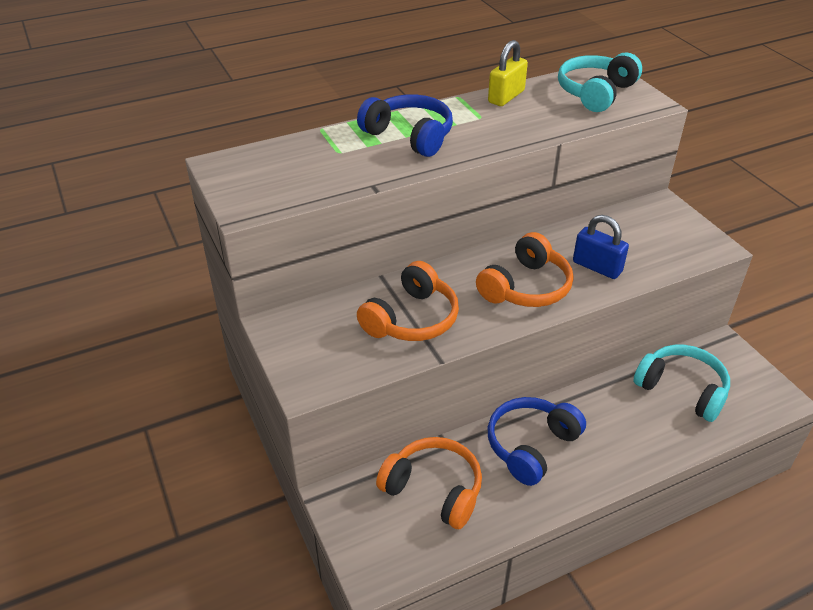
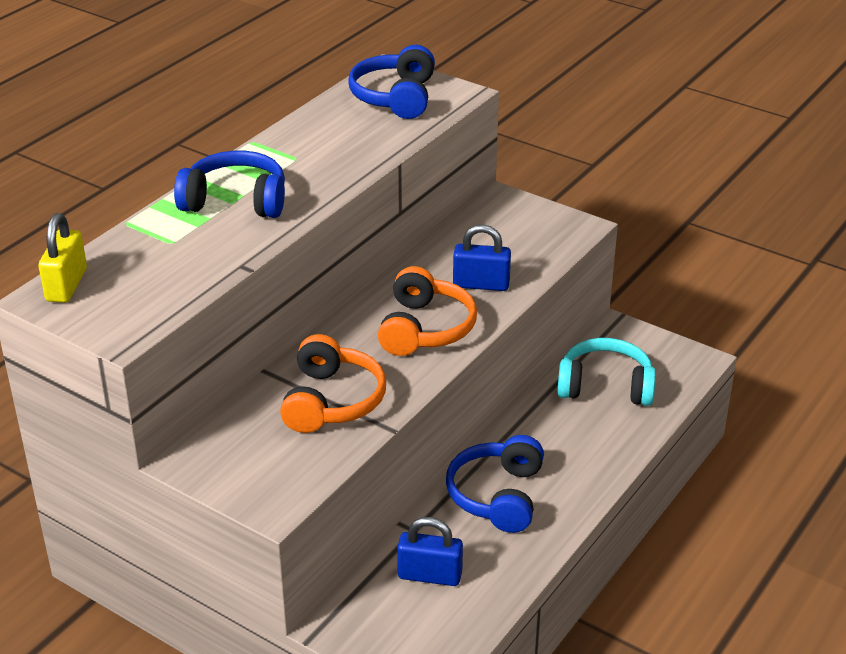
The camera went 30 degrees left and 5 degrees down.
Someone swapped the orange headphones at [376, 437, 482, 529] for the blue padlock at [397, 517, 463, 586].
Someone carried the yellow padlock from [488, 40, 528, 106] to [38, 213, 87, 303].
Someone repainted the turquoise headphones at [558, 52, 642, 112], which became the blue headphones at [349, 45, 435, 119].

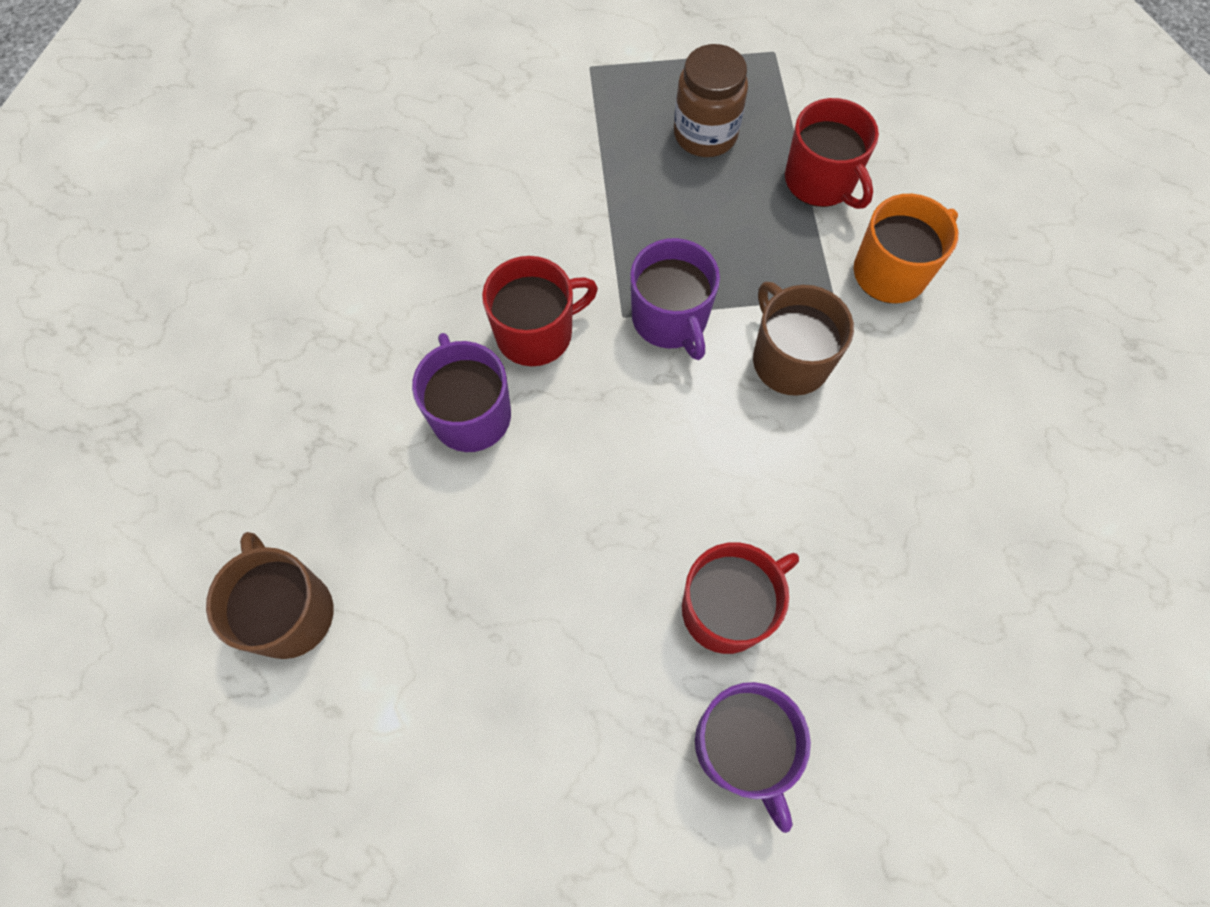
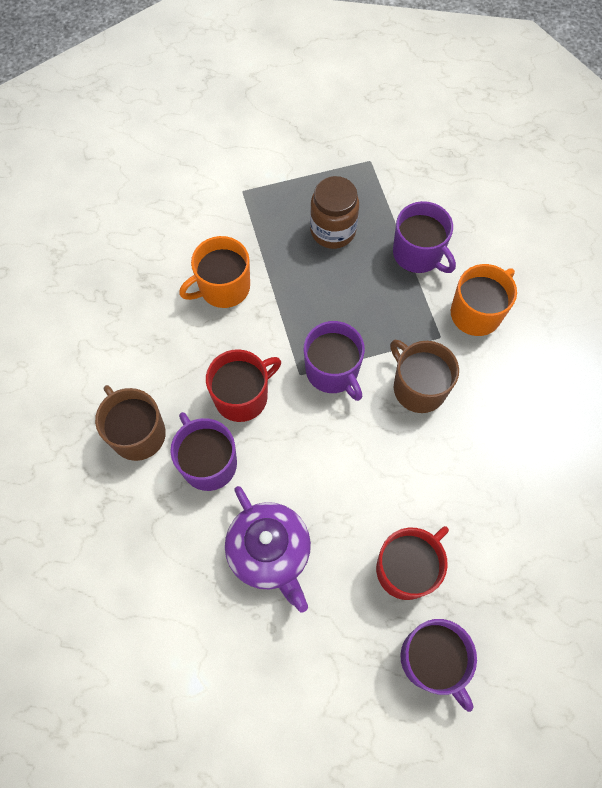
The camera went 10 degrees left and 0 degrees up.
Someone carried the brown mug from [206, 532, 333, 659] to [95, 385, 166, 461].
Someone repainted the red mug at [785, 98, 879, 209], which became the purple mug at [393, 201, 456, 273].
Someone put down the orange mug at [179, 236, 250, 308].
Someone put down the purple teapot at [225, 486, 311, 613].

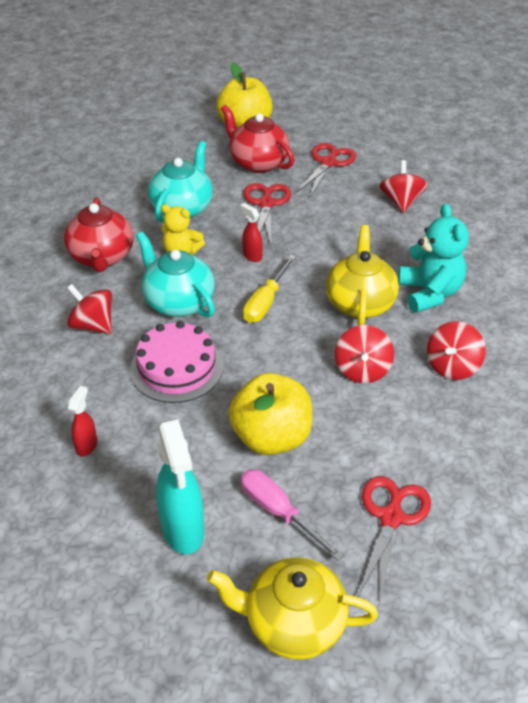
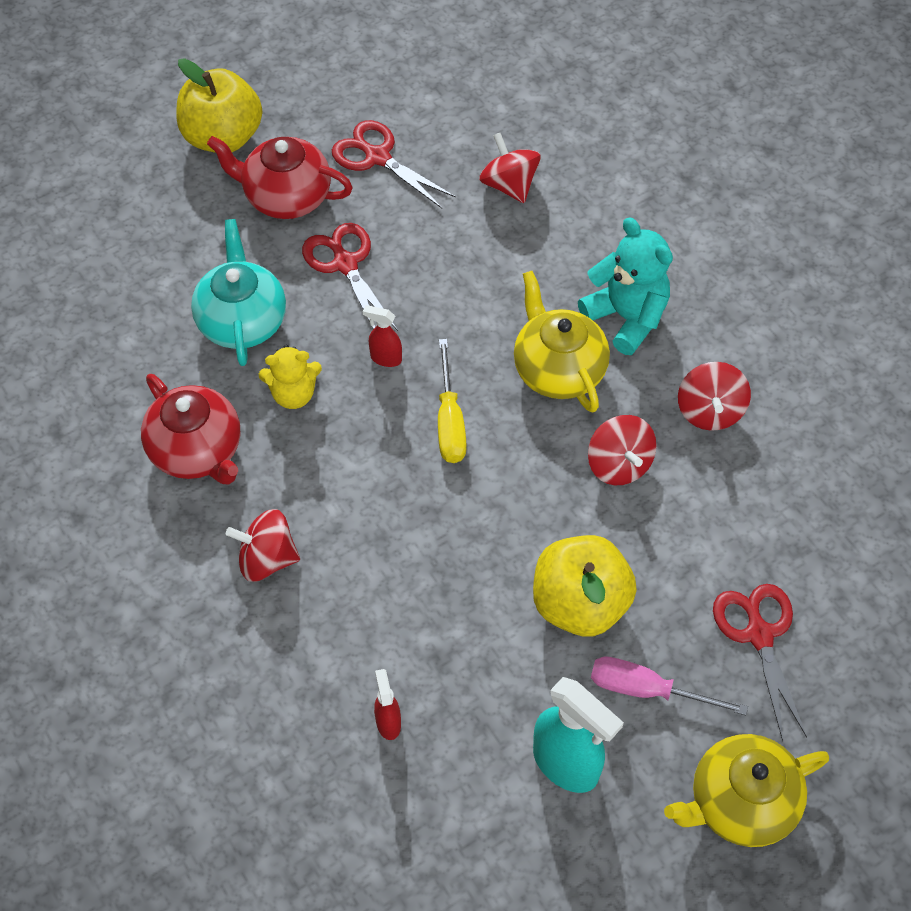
The camera went 30 degrees left and 15 degrees up.
Someone took away the pink cake at [130, 321, 223, 403].
Someone took away the turquoise teapot at [136, 232, 215, 317].
Someone rotated the red scissors at [296, 143, 356, 197] by 45 degrees counterclockwise.

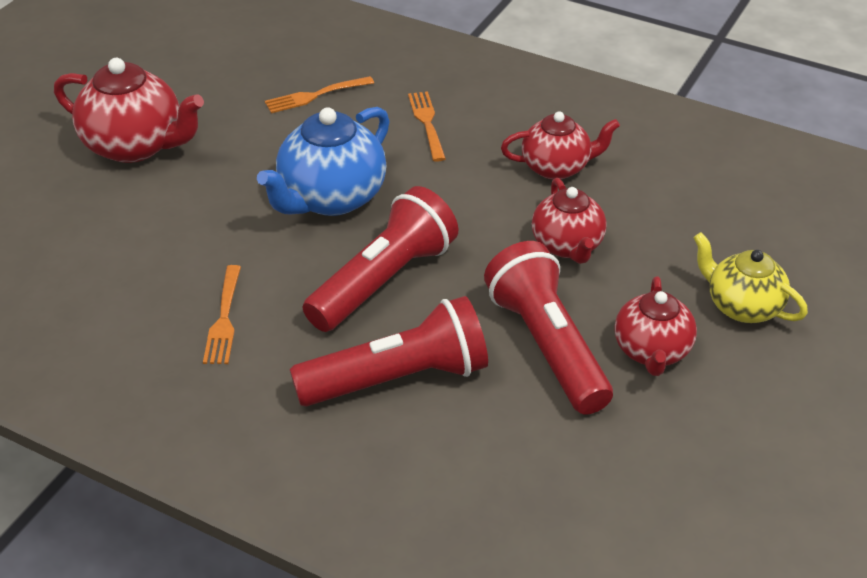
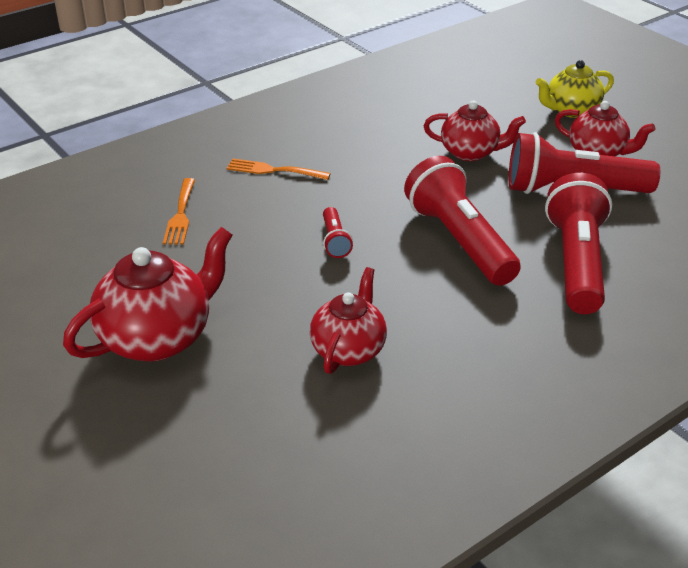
The camera went 65 degrees left and 5 degrees down.
Someone took away the orange fork at [203, 265, 241, 364].
Someone swapped the blue teapot at [257, 107, 390, 216] for the red flashlight at [323, 207, 353, 258].
Someone carried the red teapot from [501, 112, 620, 180] to [310, 267, 387, 374].

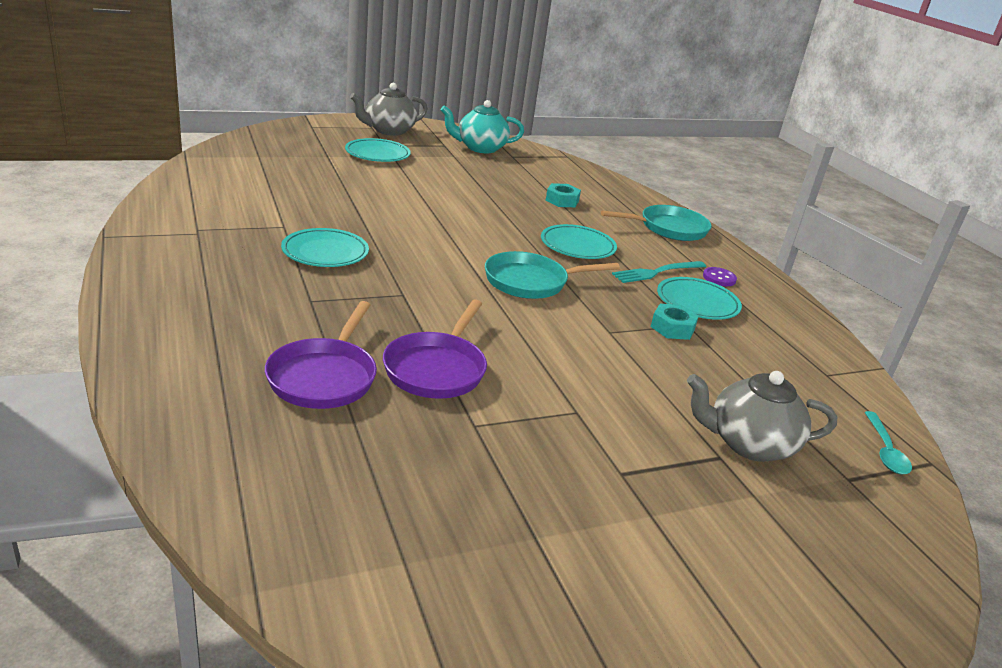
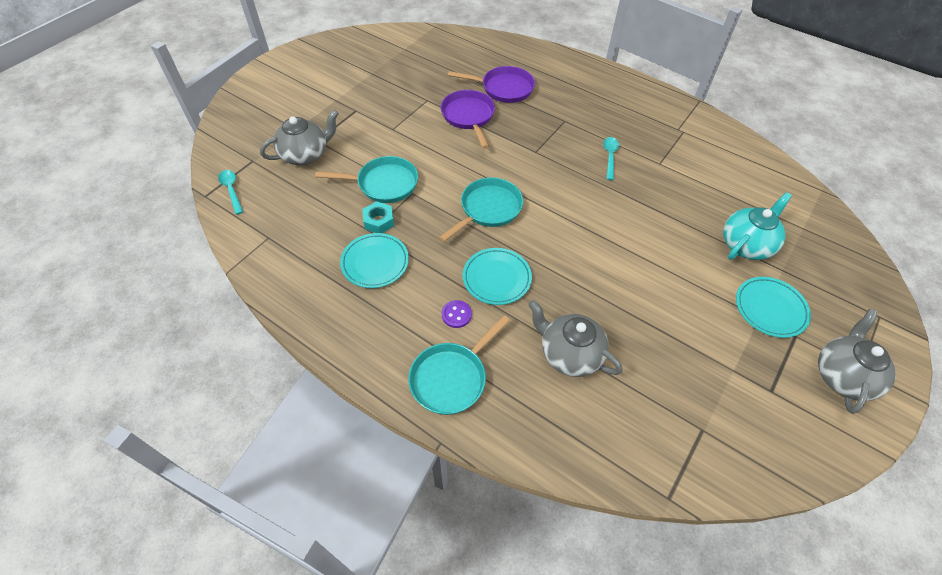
The camera went 150 degrees right and 25 degrees up.
Someone rotated the purple pan at [265, 301, 377, 409] by 120 degrees clockwise.
Someone swapped the turquoise plate at [281, 228, 369, 267] for the turquoise spoon at [603, 137, 619, 180].
Someone carried the turquoise teapot from [441, 100, 524, 153] to [723, 192, 792, 260].
Someone swapped the turquoise nut at [545, 183, 581, 207] for the grey teapot at [528, 300, 622, 377].
Someone took away the turquoise fork at [612, 261, 706, 283].
Someone carried the purple button from [703, 267, 737, 286] to [442, 300, 472, 328].
Someone put down the turquoise pan at [315, 156, 418, 203].

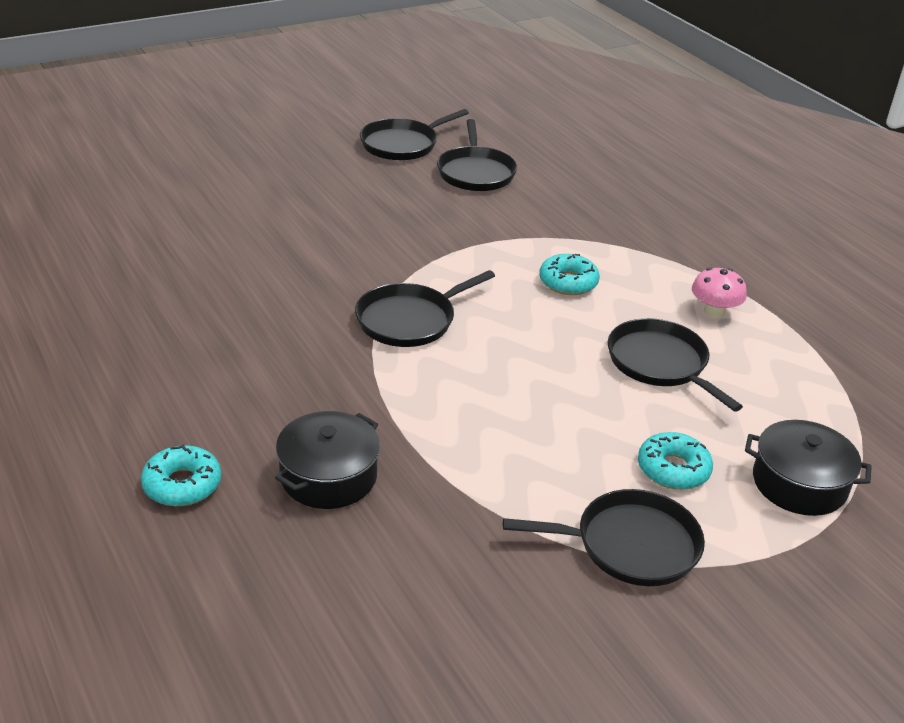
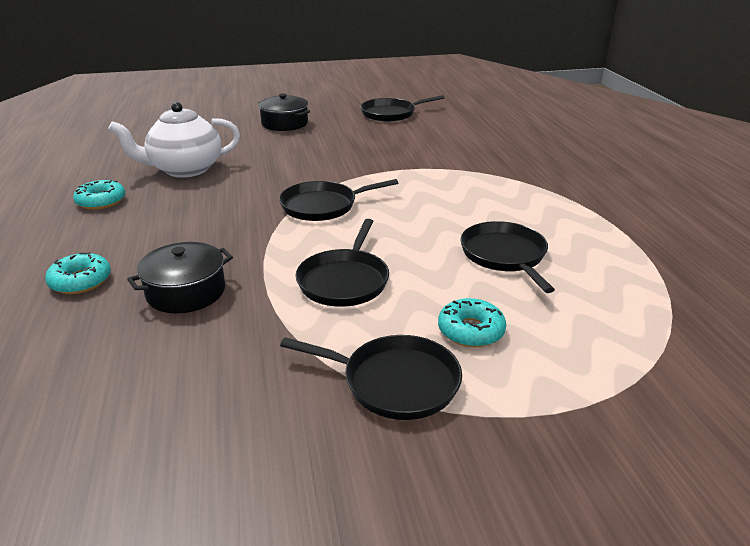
The camera went 20 degrees right and 5 degrees down.
Someone carried the black pan from [437, 119, 517, 191] to [295, 219, 389, 307].
Someone carried the turquoise donut from [539, 254, 600, 295] to [73, 180, 125, 210].
Someone took away the pink mushroom at [692, 267, 747, 318].
Someone carried the black pot from [745, 420, 872, 516] to [258, 94, 310, 131].
Someone put down the white teapot at [108, 102, 240, 178].

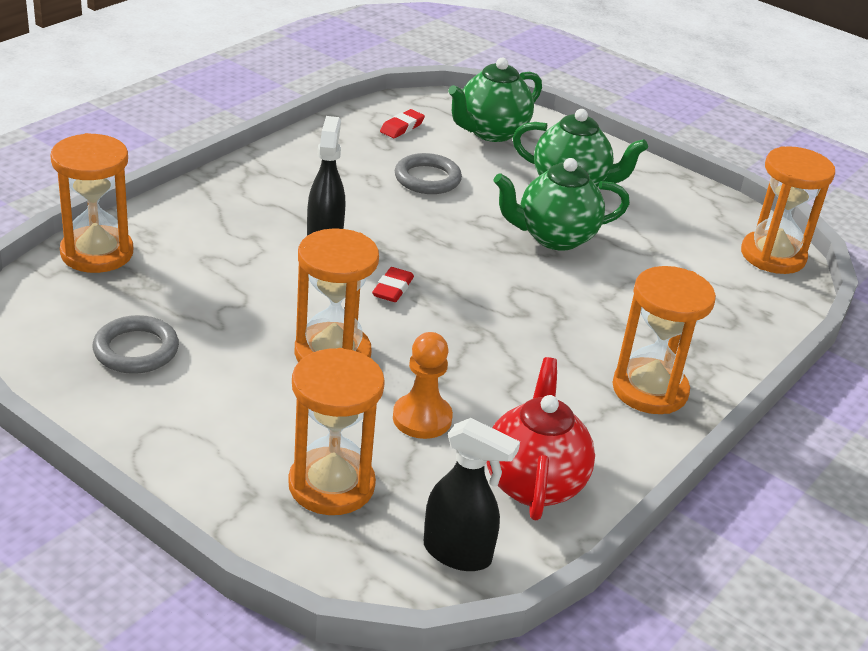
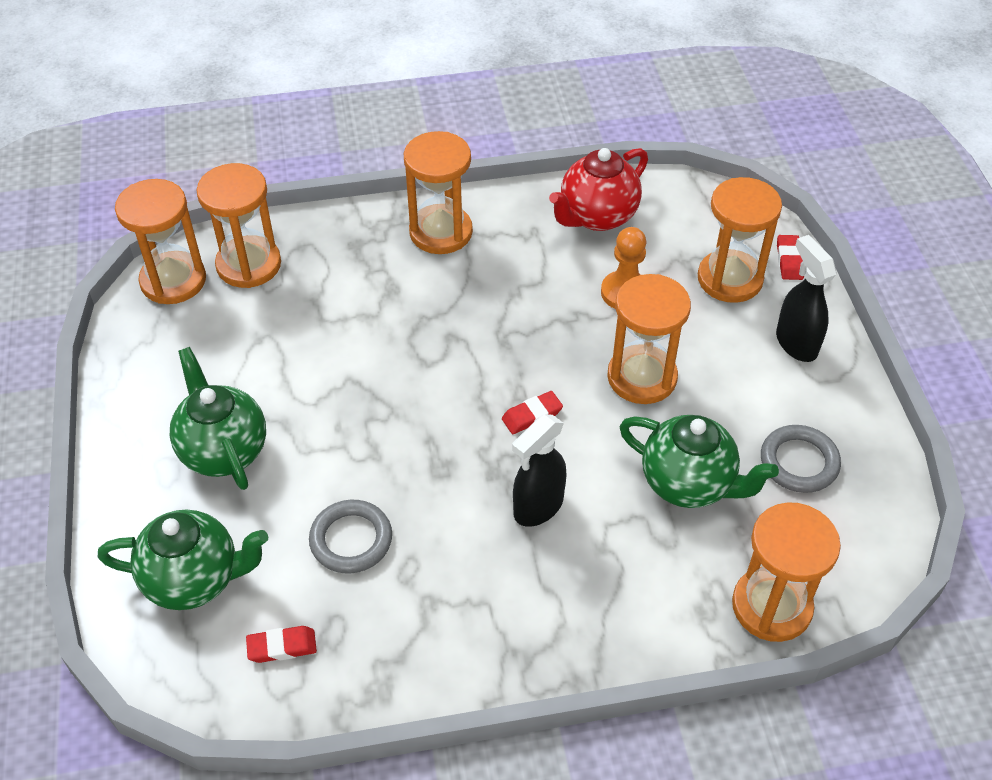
The camera went 135 degrees left and 15 degrees up.
Someone carried the black spray bottle from [424, 418, 520, 571] to [776, 235, 837, 362].
Someone carried the green teapot from [493, 158, 630, 251] to [619, 415, 779, 508].
Someone put down the orange hourglass at [196, 163, 281, 288].
Someone put down the red eraser at [777, 235, 804, 280].

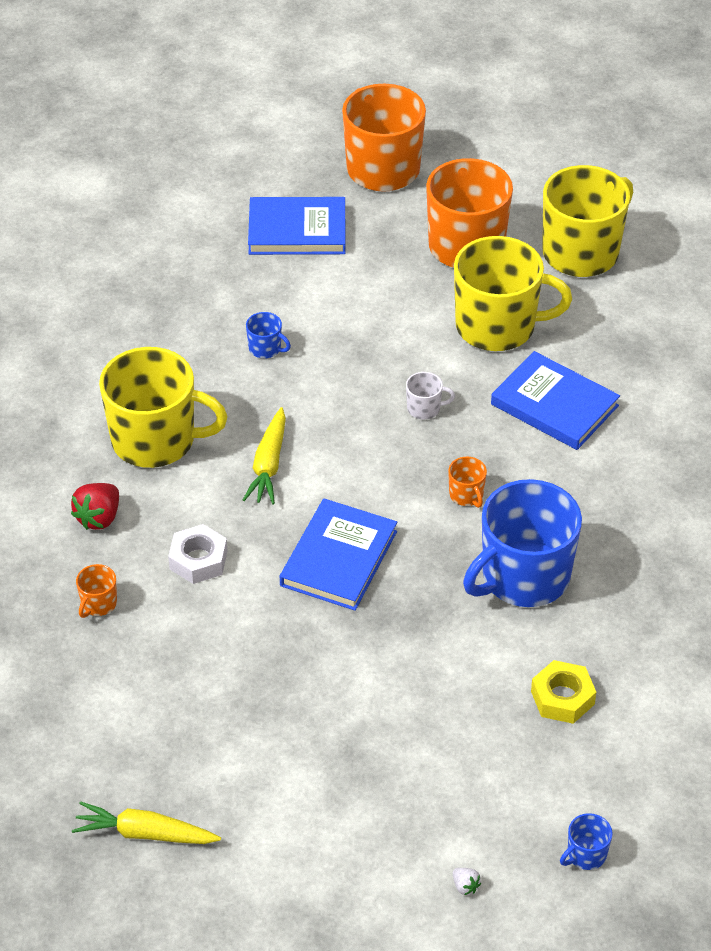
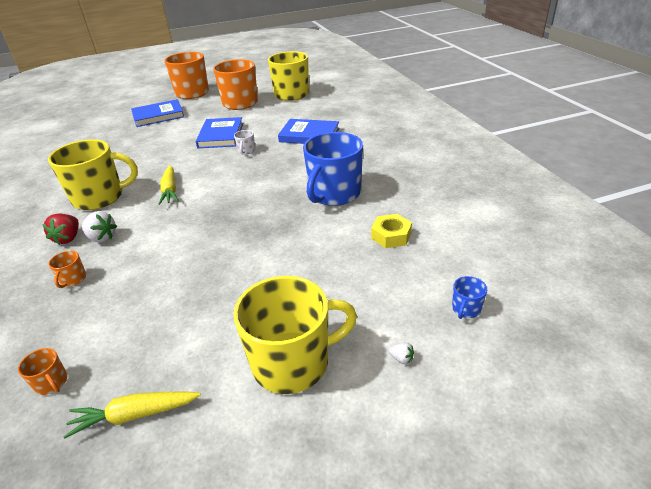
The camera went 20 degrees left and 10 degrees down.
Someone took away the white nut at [168, 524, 227, 584].
Someone took away the blue mug at [246, 312, 291, 358].
Someone carried the blue book from [280, 498, 397, 611] to [196, 117, 243, 148].
Someone rotated the white mug at [406, 372, 455, 420] by 120 degrees clockwise.
Someone carried the orange mug from [448, 457, 487, 508] to [18, 348, 67, 395].
Someone carried the yellow mug from [454, 236, 572, 351] to [233, 276, 357, 394].
Someone put down the white strawberry at [82, 211, 117, 243].

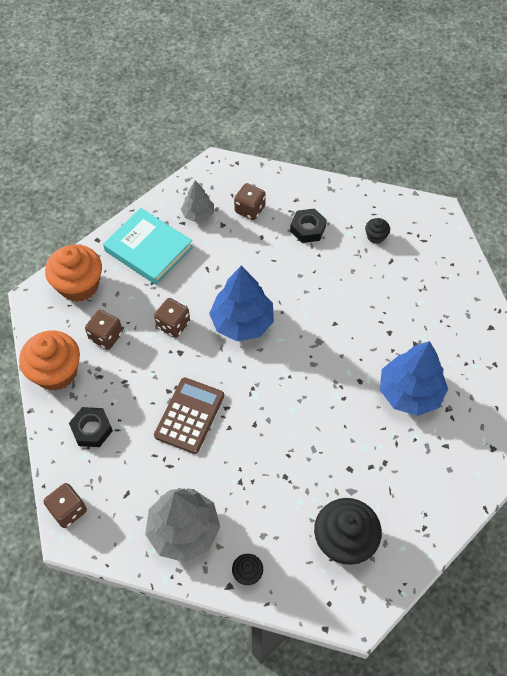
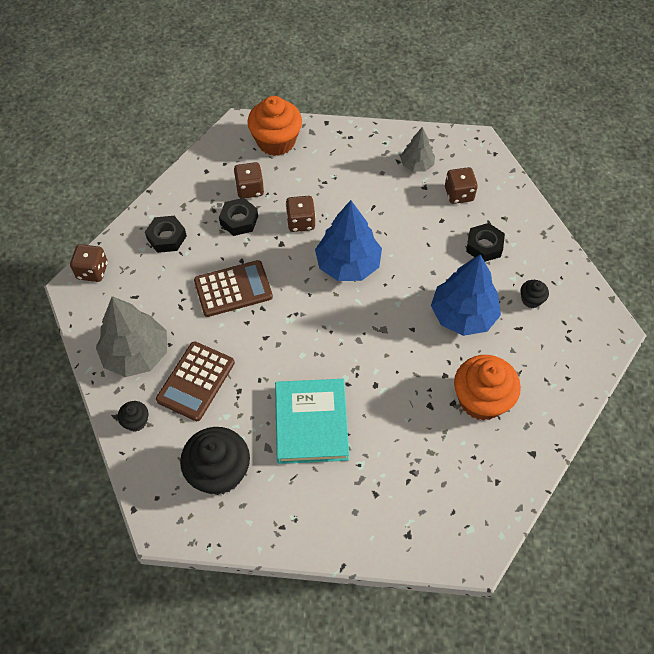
The camera went 50 degrees right and 0 degrees up.
Someone carried the orange cupcake from [19, 331, 80, 391] to [454, 355, 521, 421].
Someone carried the turquoise book from [103, 208, 193, 285] to [275, 379, 349, 464].
Someone carried the blue tree from [380, 341, 448, 416] to [431, 254, 501, 336].
Someone put down the brown calculator at [156, 341, 235, 421].
Someone put down the black nut at [219, 198, 258, 236].

